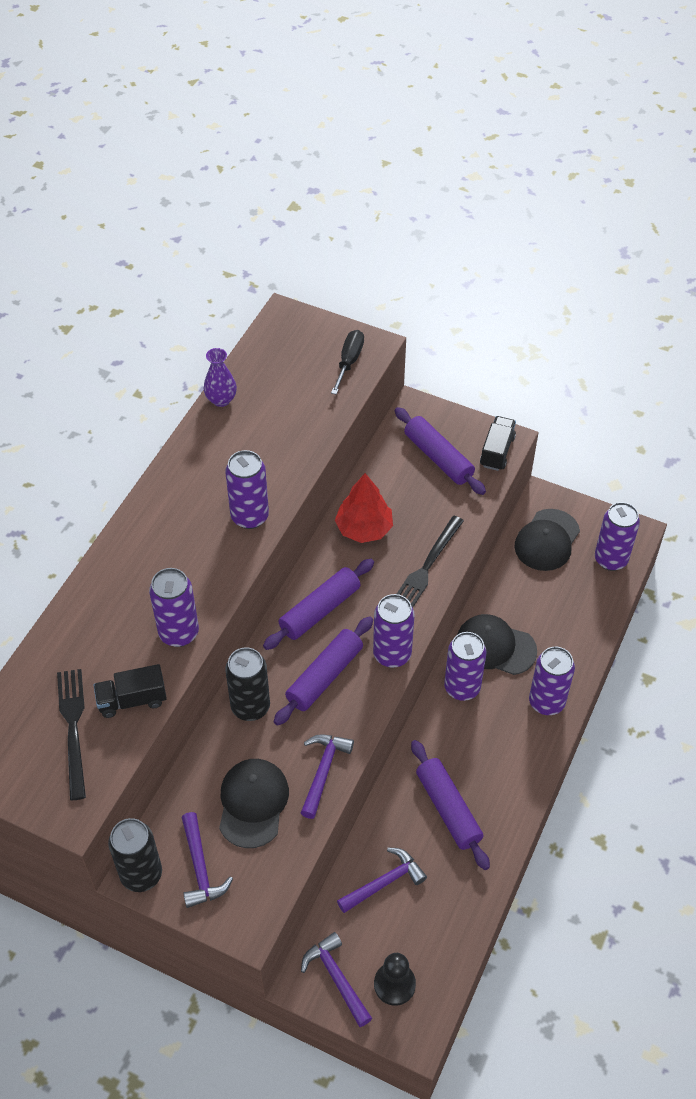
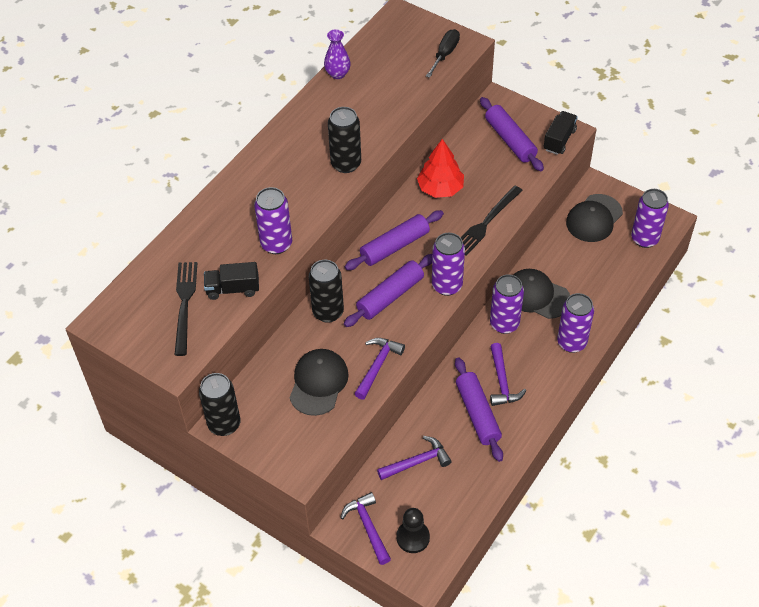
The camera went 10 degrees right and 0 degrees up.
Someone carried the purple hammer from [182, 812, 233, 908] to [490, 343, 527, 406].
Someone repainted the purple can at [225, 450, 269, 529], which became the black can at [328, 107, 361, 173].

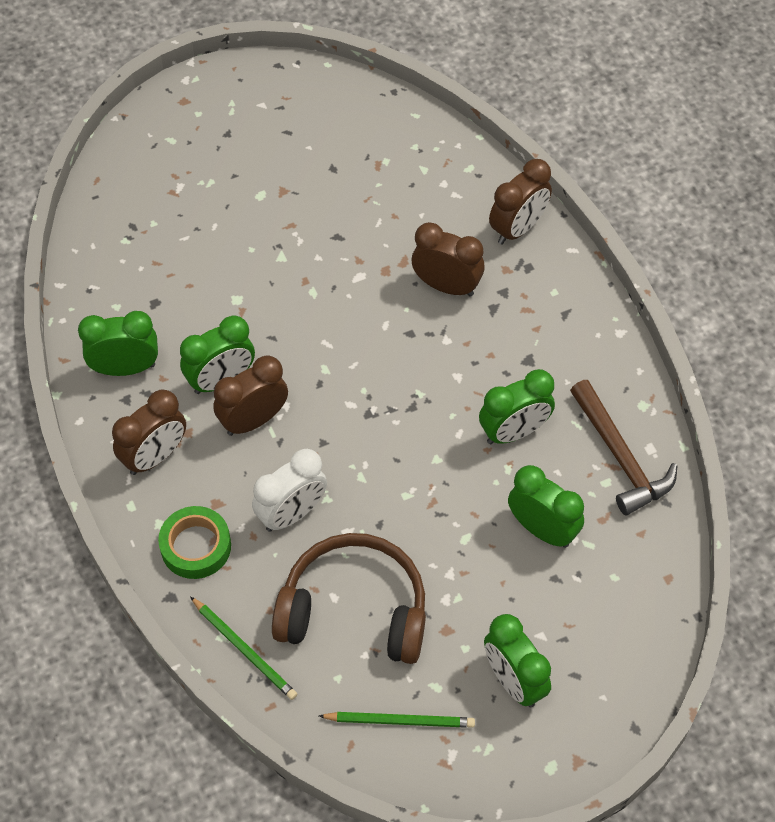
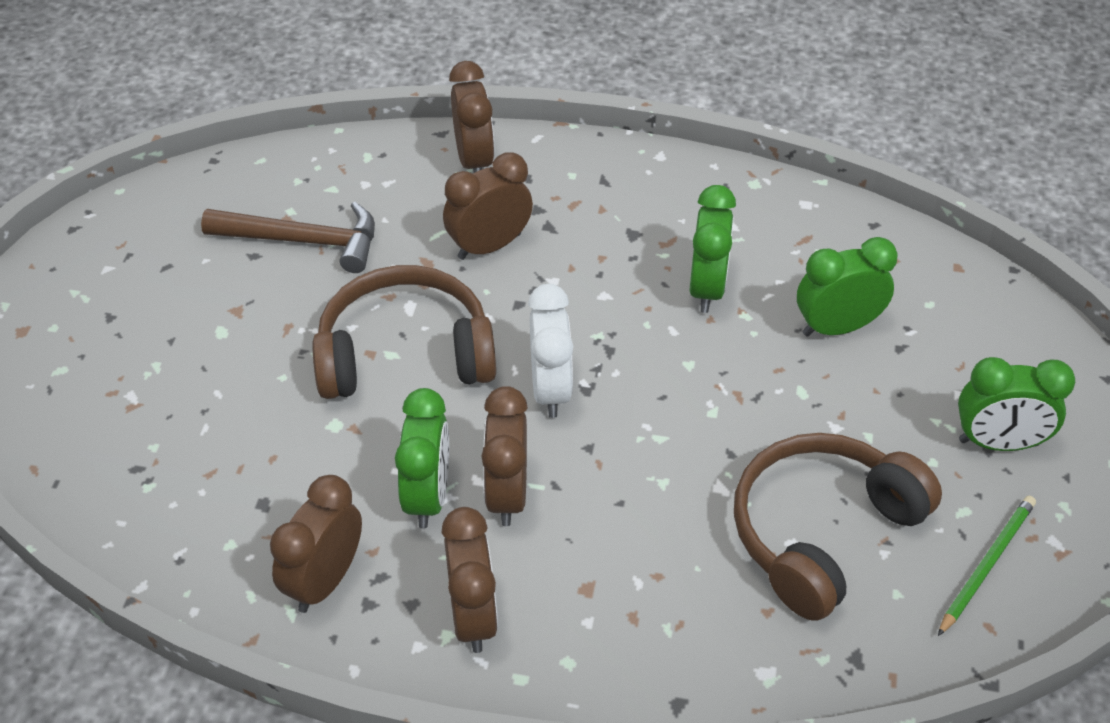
The camera went 55 degrees left and 10 degrees down.
Someone repainted the green clock at [78, 311, 158, 376], which became the brown clock at [270, 475, 362, 613].
Someone took away the green tape at [158, 506, 231, 579].
Someone took away the green pencil at [190, 596, 297, 700].
Someone carried the white clock from [252, 449, 327, 532] to [528, 284, 573, 418].
Someone carried the brown hammer from [570, 380, 677, 515] to [201, 202, 375, 273].
Someone put down the brown headphones at [312, 265, 496, 399].

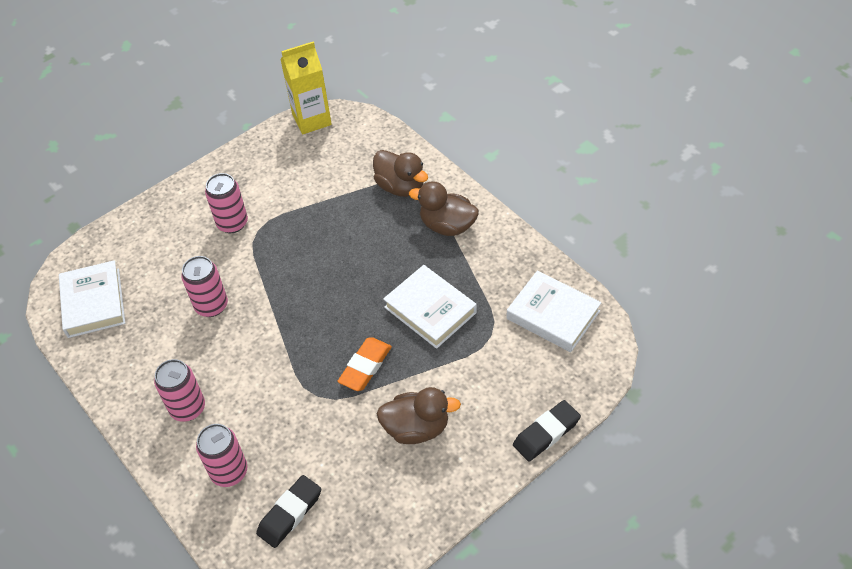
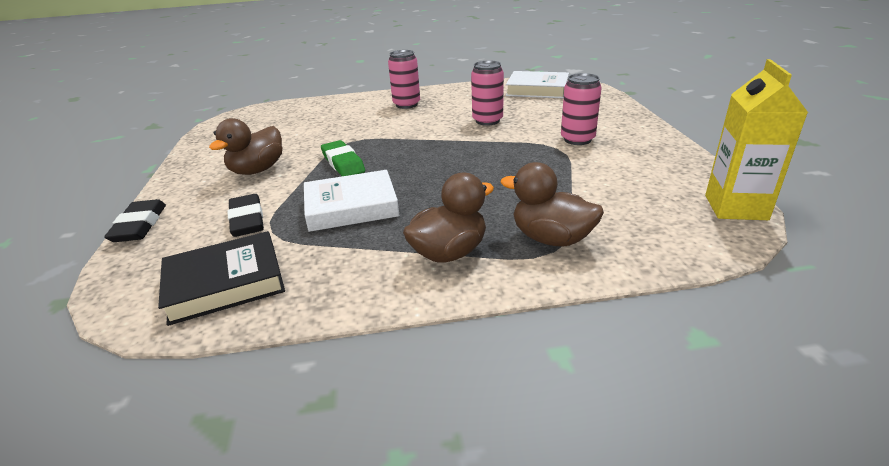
The camera went 120 degrees right and 20 degrees down.
Someone took away the pink can at [196, 424, 247, 487].
Someone carried the black eraser from [256, 475, 321, 548] to [228, 194, 264, 237].
Someone repainted the orange eraser at [337, 337, 392, 391], which became the green eraser at [321, 140, 365, 176].
Someone rotated the brown duck at [373, 150, 428, 197] by 45 degrees clockwise.
Someone repainted the white book at [507, 270, 602, 352], which became the black book at [158, 231, 285, 326].

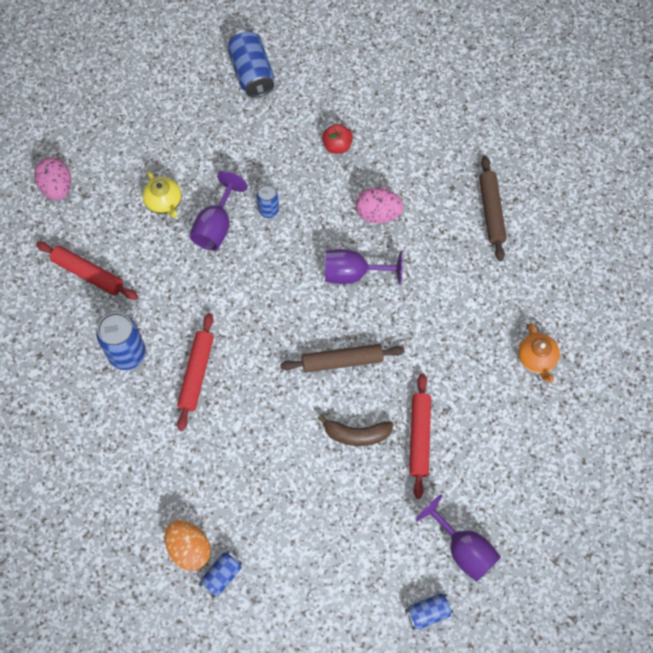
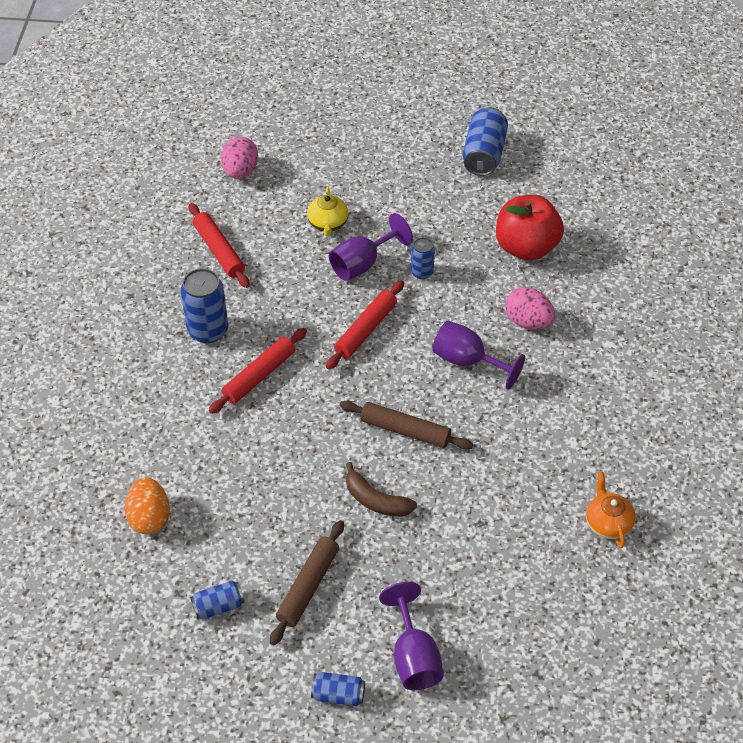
The camera went 30 degrees right and 15 degrees down.
Someone carried the blue can from [199, 551, 242, 598] to [190, 581, 244, 619].
Someone scaled the red apple at [322, 124, 353, 154] by 1.98.
Someone carried the red rolling pin from [409, 374, 431, 499] to [326, 280, 404, 369].
Someone carried the brown rolling pin from [479, 156, 507, 261] to [270, 520, 344, 645].
Someone rotated the orange teapot at [518, 323, 560, 382] by 150 degrees clockwise.

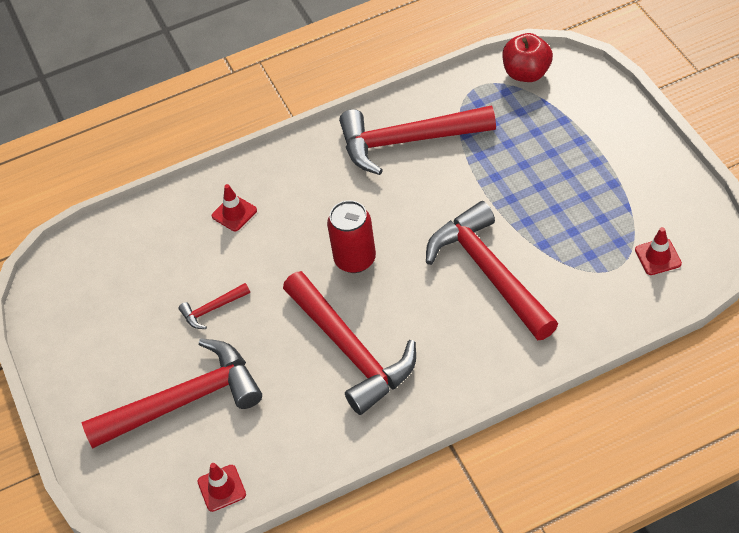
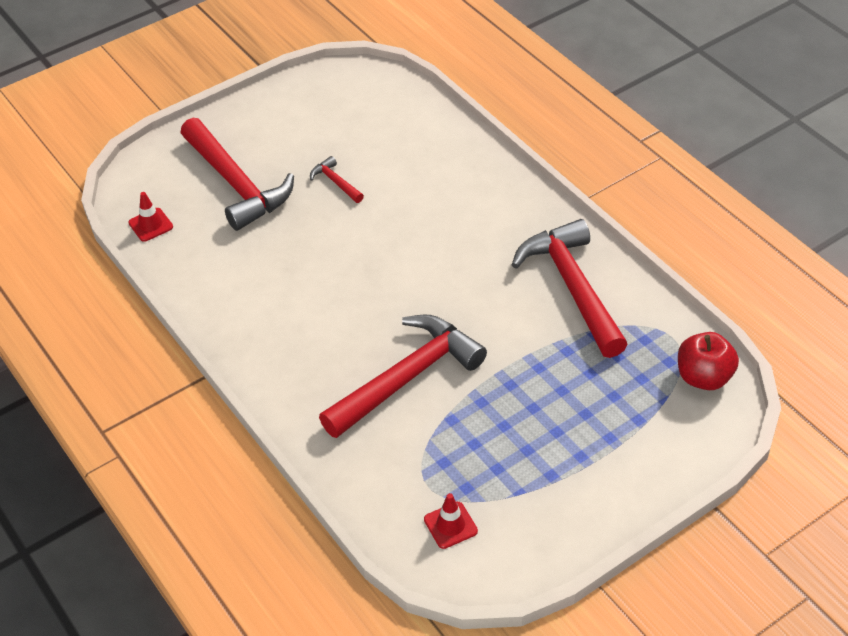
The camera went 75 degrees right and 5 degrees down.
Someone took away the red traffic cone at [212, 184, 257, 231].
Someone took away the red hammer at [283, 271, 416, 415].
Someone took away the red can at [327, 200, 376, 273].

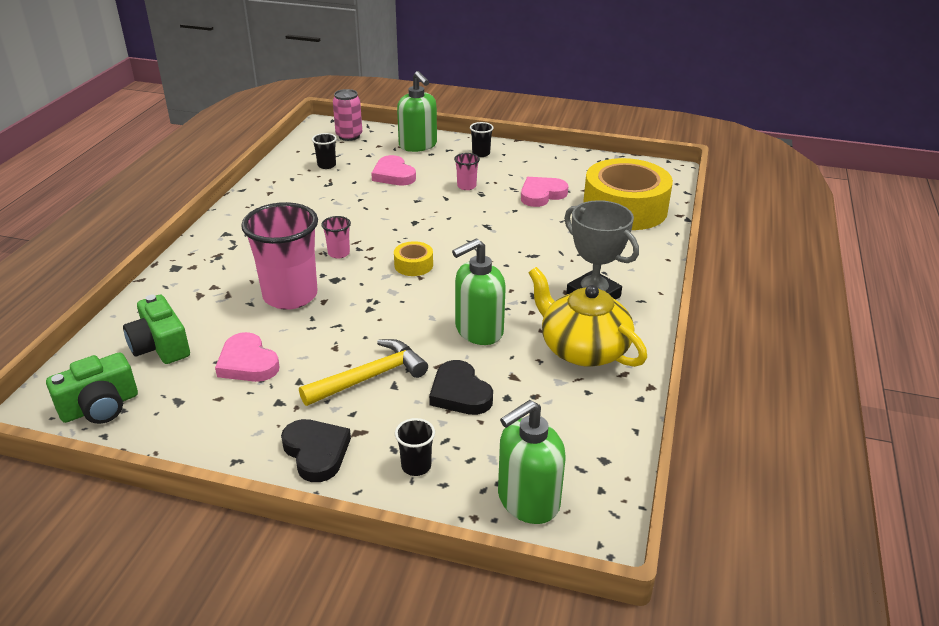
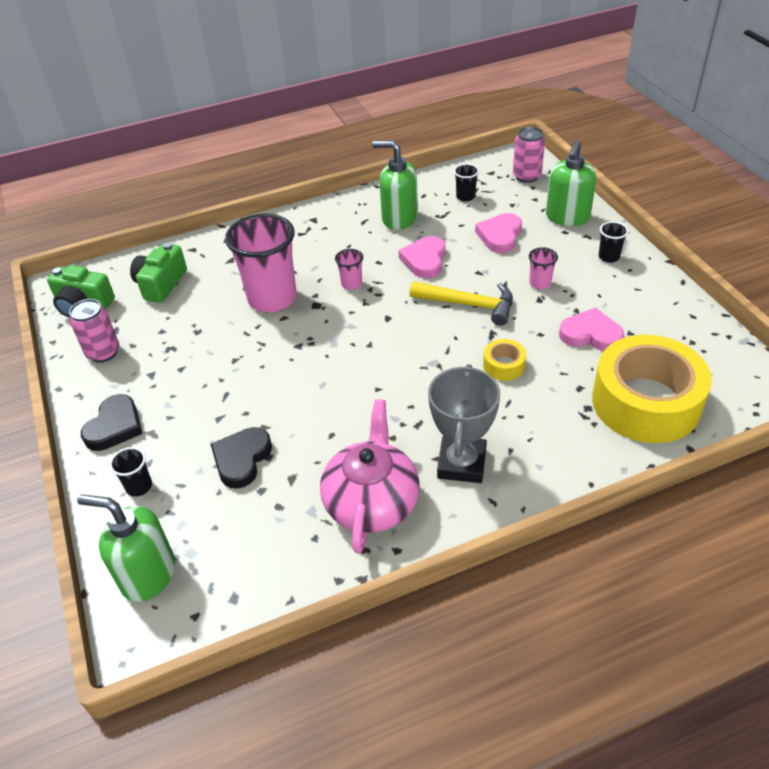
The camera went 55 degrees right and 10 degrees up.
Someone carried the pink heart from [215, 332, 280, 382] to [398, 236, 446, 278].
Someone carried the yellow hammer from [299, 339, 428, 406] to [410, 281, 513, 326].
Someone carried the yellow tape from [394, 241, 433, 276] to [483, 339, 526, 381].
Someone carried the green soap dispenser from [452, 238, 506, 345] to [372, 140, 418, 230].
Someone repainted the yellow teapot at [529, 267, 647, 367], which became the pink teapot at [320, 399, 420, 554].
Someone put down the pink can at [69, 299, 119, 363].

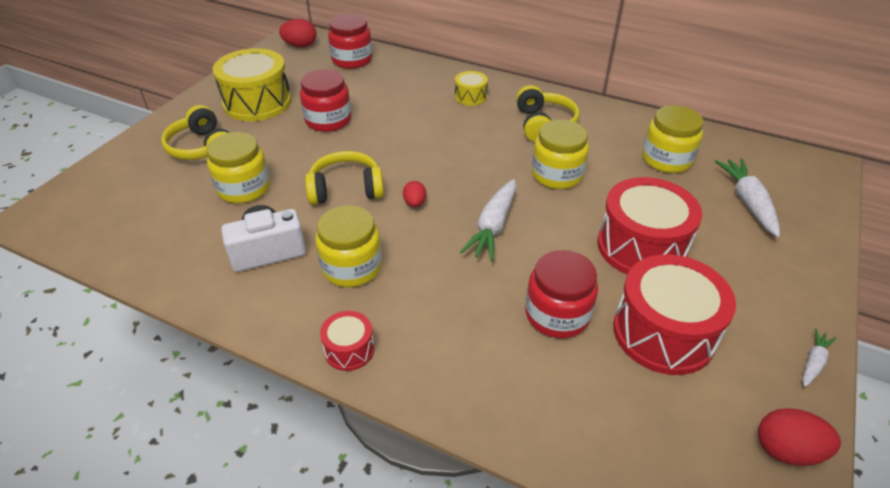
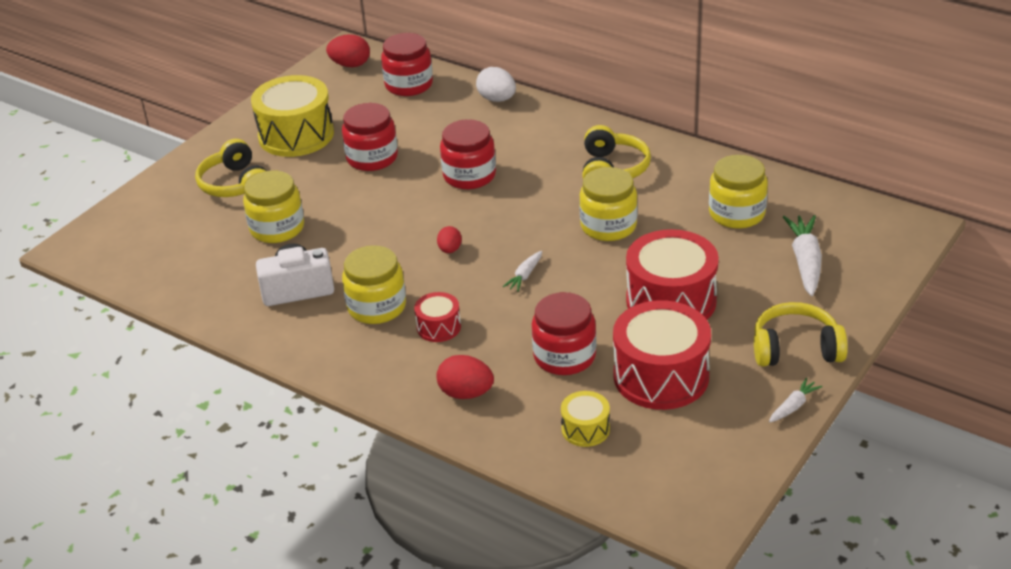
The camera went 10 degrees right and 5 degrees down.
Someone carried the yellow headphones from [305, 151, 384, 205] to [754, 302, 848, 367].
Someone carried the red drum from [320, 311, 374, 371] to [414, 292, 461, 342].
Someone carried the yellow drum from [455, 71, 488, 106] to [561, 391, 610, 447].
Someone scaled the white carrot at [460, 179, 516, 261] by 0.53.
Someone carried the red egg from [758, 408, 841, 466] to [436, 355, 494, 399].
Someone put down the red jar at [440, 119, 496, 189].
Someone put down the white egg at [476, 67, 516, 102].

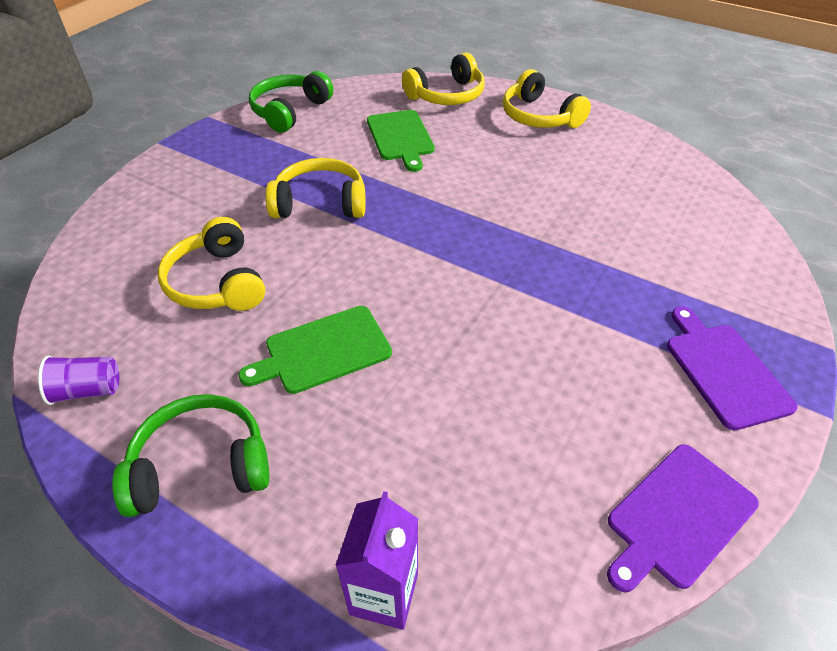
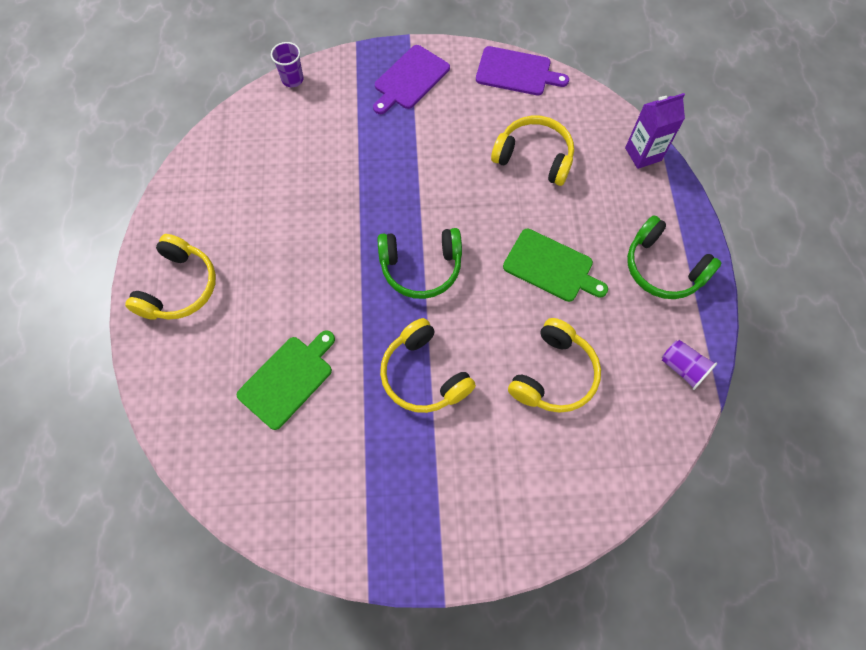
The camera went 125 degrees left and 20 degrees up.
Someone carried the green headphones from [249, 71, 334, 133] to [377, 228, 462, 299].
Someone carried the yellow headphones from [402, 52, 485, 105] to [491, 116, 574, 186].
Someone put down the purple cup at [271, 42, 304, 87].

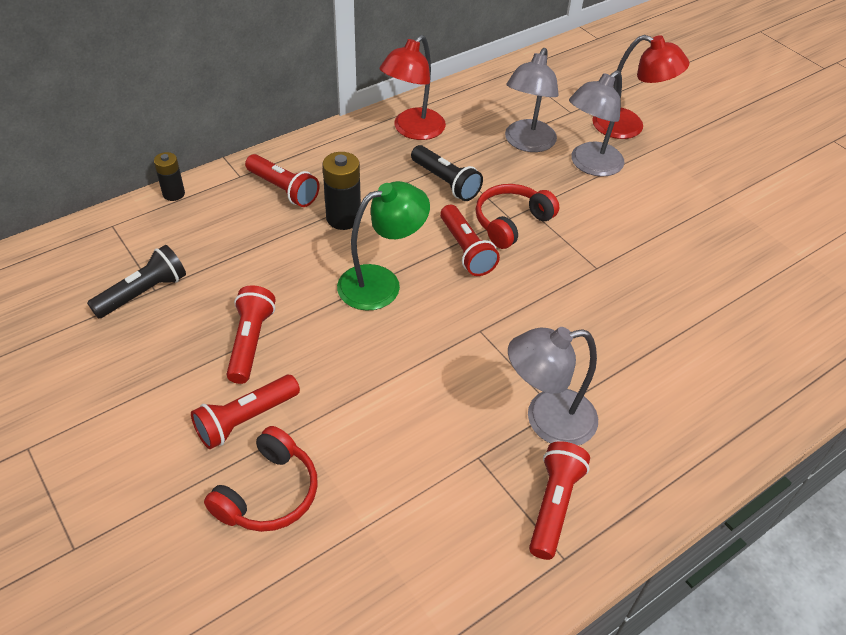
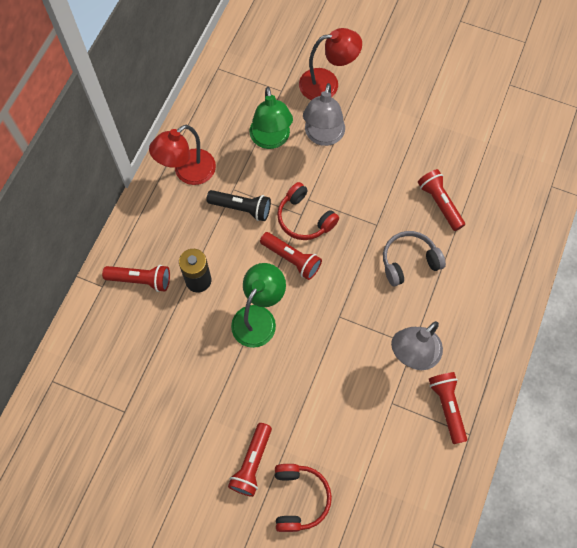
The camera went 30 degrees left and 20 degrees up.
Someone took away the black flashlight at [87, 245, 186, 319].
Someone took away the black battery at [154, 152, 185, 201].
Someone carried the red flashlight from [227, 285, 275, 384] to [418, 169, 465, 231].
Someone rotated the red lamp at [380, 35, 446, 140] by 45 degrees clockwise.
Someone rotated the red headphones at [476, 184, 559, 249] by 60 degrees counterclockwise.
Someone repainted the grey lamp at [505, 48, 559, 152], which became the green lamp at [250, 87, 293, 149].
Someone put down the grey headphones at [383, 231, 446, 286].

